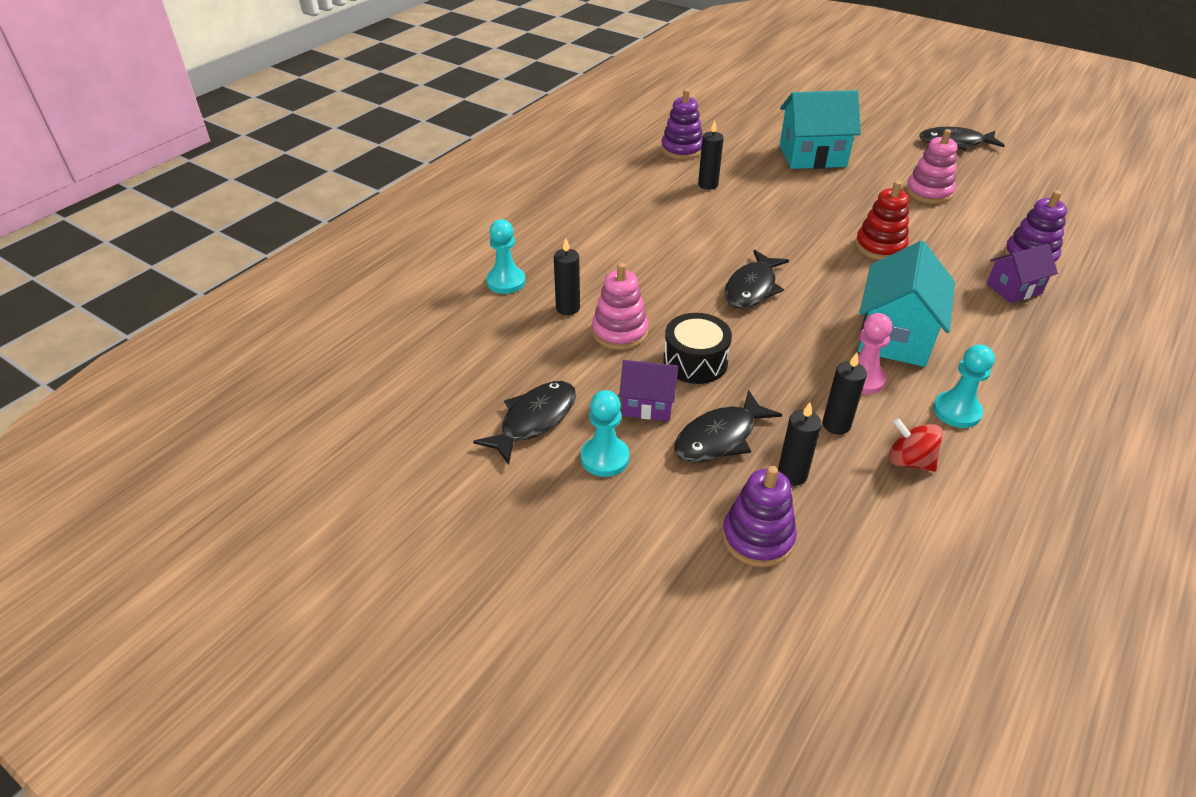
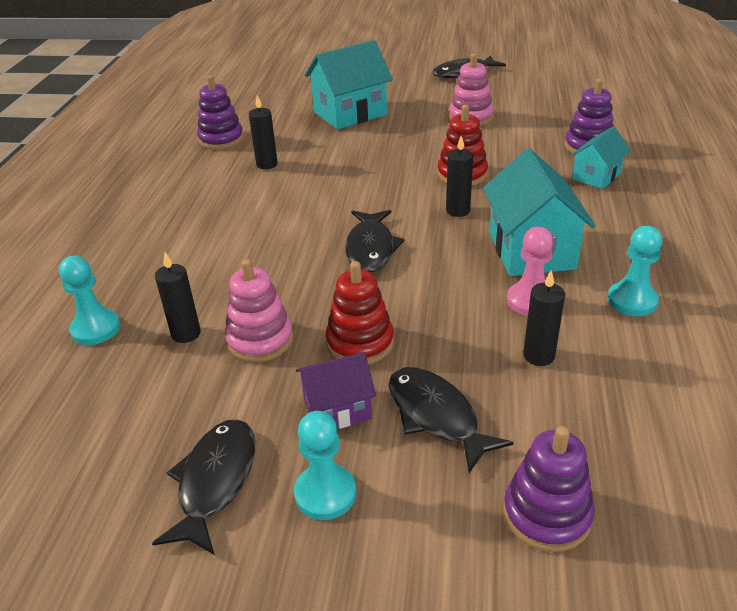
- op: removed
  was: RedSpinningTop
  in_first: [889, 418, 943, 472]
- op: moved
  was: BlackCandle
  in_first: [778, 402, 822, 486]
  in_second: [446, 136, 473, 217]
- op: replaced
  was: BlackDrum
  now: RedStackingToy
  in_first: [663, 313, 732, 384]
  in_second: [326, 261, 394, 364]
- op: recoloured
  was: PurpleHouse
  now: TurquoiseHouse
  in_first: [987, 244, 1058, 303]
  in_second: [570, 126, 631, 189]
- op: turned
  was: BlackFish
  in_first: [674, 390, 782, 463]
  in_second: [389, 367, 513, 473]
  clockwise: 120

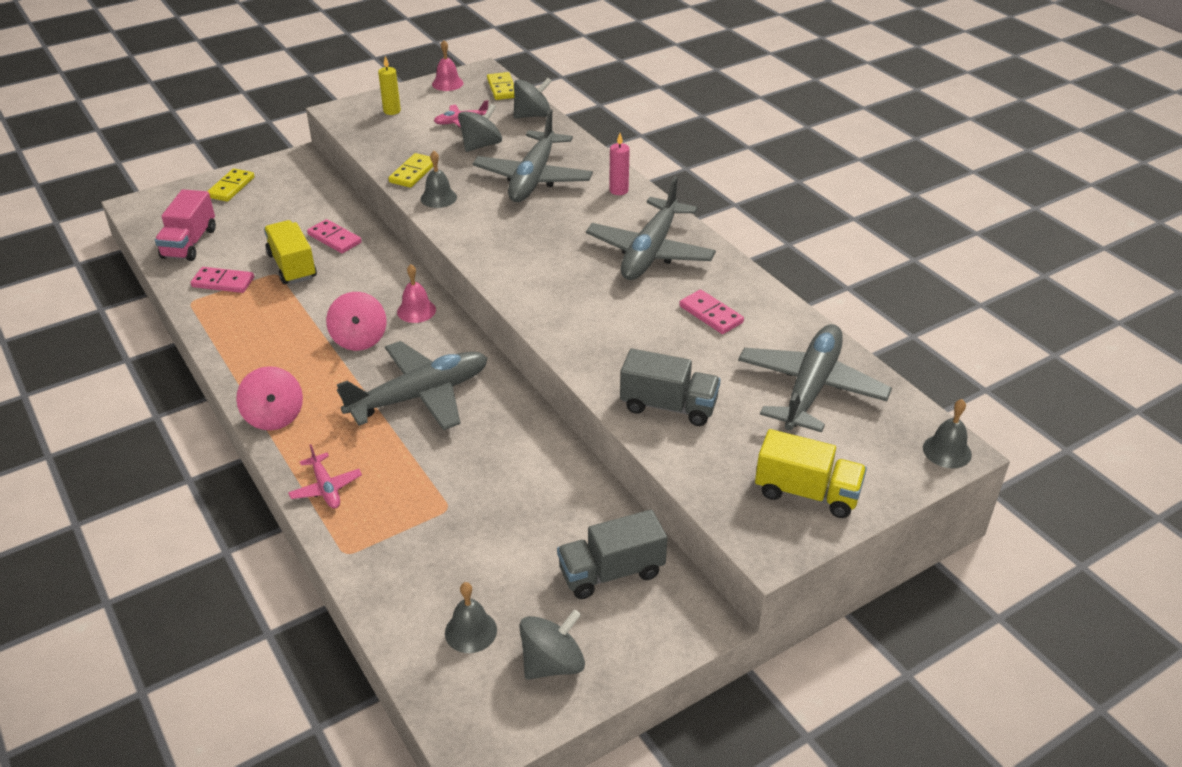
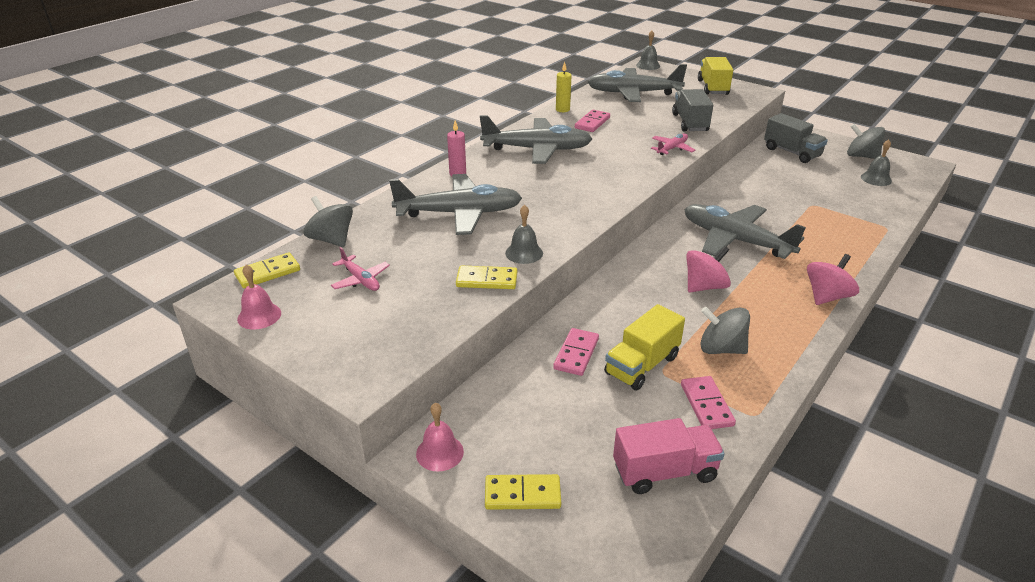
- op: moved
  was: PinkPlane
  in_first: [288, 444, 362, 509]
  in_second: [651, 134, 695, 155]
- op: moved
  was: YellowCandle
  in_first: [378, 56, 401, 115]
  in_second: [556, 62, 572, 112]
- op: moved
  was: PinkBell
  in_first: [397, 264, 436, 323]
  in_second: [416, 402, 464, 471]
- op: moved
  was: GreySpinningTop
  in_first: [458, 104, 502, 152]
  in_second: [700, 307, 750, 354]

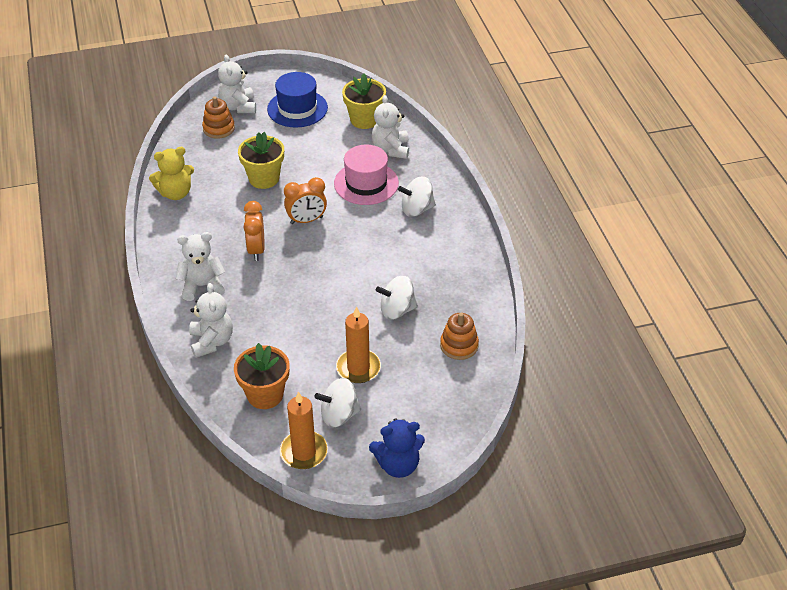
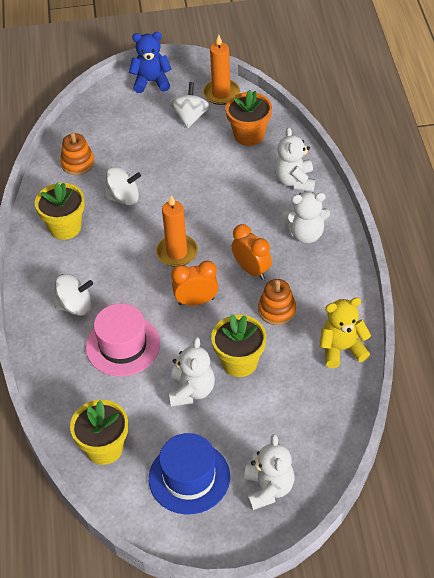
- op: added
  now: YellowFlowerPot
  in_second: [35, 183, 85, 240]
- op: moved
  was: OrangeStackingToy
  in_first: [202, 96, 235, 139]
  in_second: [258, 279, 296, 325]
- op: moved
  was: OrangeCandle
  in_first: [336, 306, 381, 383]
  in_second: [156, 195, 198, 267]
- op: moved
  was: WhiteTeddyBear
  in_first: [372, 95, 409, 159]
  in_second: [168, 337, 215, 407]
- op: turned
  was: OrangeClock
  in_first: [244, 201, 265, 261]
  in_second: [232, 224, 272, 280]
  clockwise: -45
- op: turned
  was: WhiteSpinningTop
  in_first: [315, 378, 361, 428]
  in_second: [169, 82, 210, 128]
  clockwise: -75

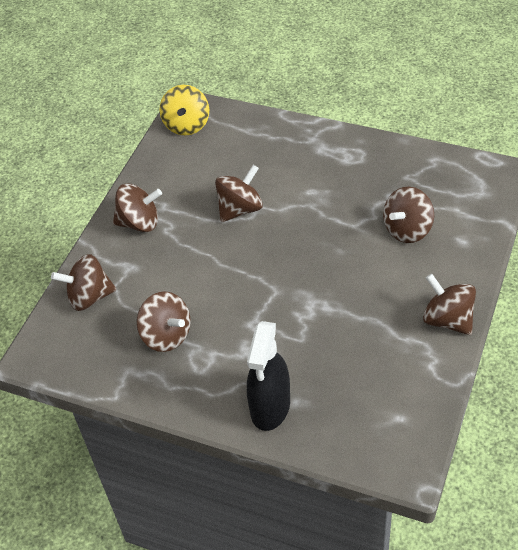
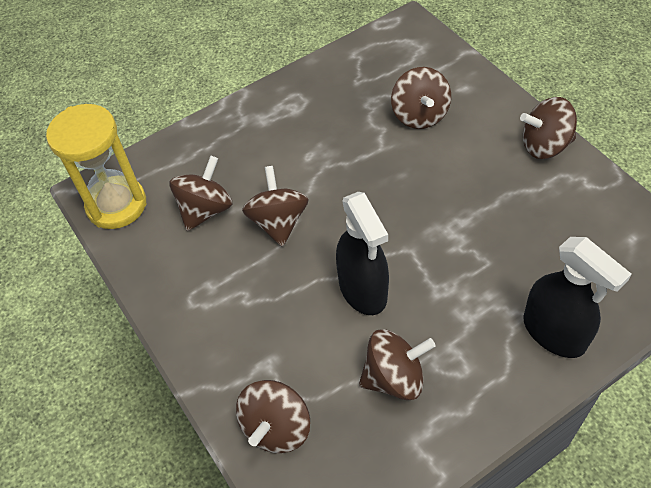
- op: added
  now: BlackSprayBottle
  in_second: [336, 192, 389, 315]
- op: moved
  was: BrownSpinningTop
  in_first: [113, 184, 162, 232]
  in_second: [170, 155, 232, 231]
- op: replaced
  was: YellowSpinningTop
  now: YellowHourglass
  in_first: [160, 85, 209, 135]
  in_second: [46, 104, 147, 229]

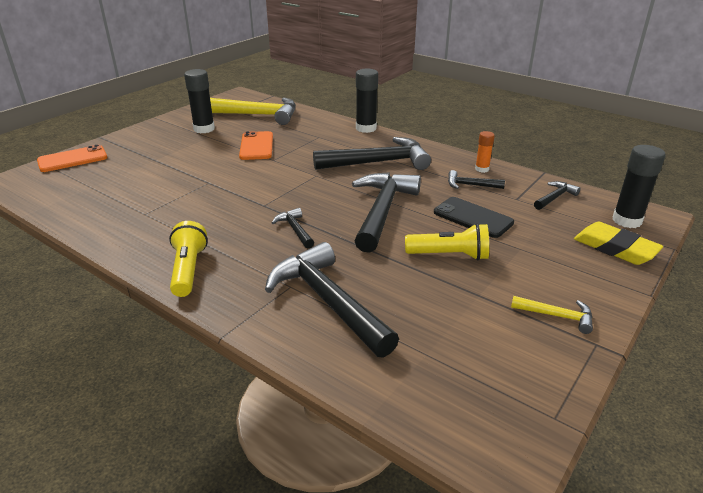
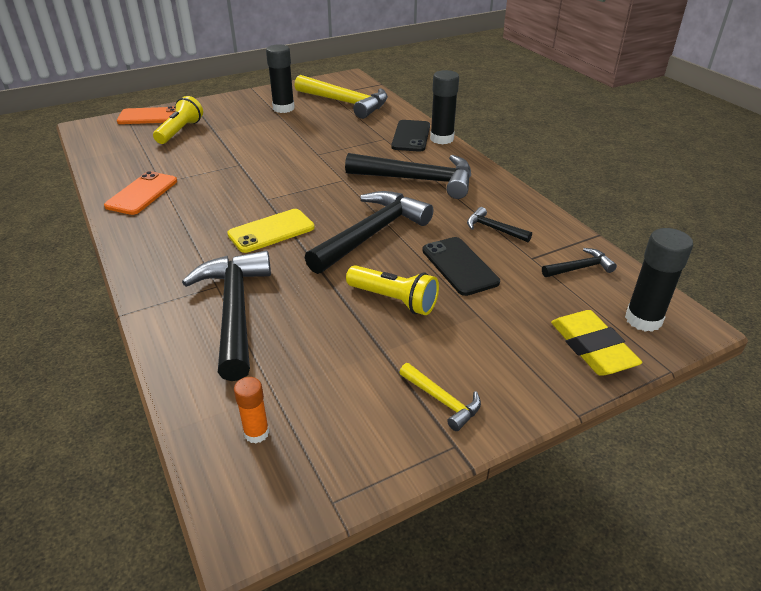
- op: added
  now: BlackPhone
  in_second: [391, 120, 430, 152]
- op: moved
  was: YellowFlashlight
  in_first: [169, 221, 208, 297]
  in_second: [153, 96, 203, 144]
- op: moved
  was: OrangePhone
  in_first: [239, 131, 273, 160]
  in_second: [104, 171, 177, 215]
- op: moved
  was: OrangeGlueStick
  in_first: [475, 131, 495, 173]
  in_second: [234, 377, 269, 443]
- op: replaced
  was: BlackHammer
  now: YellowPhone
  in_first: [272, 208, 314, 248]
  in_second: [227, 209, 315, 253]

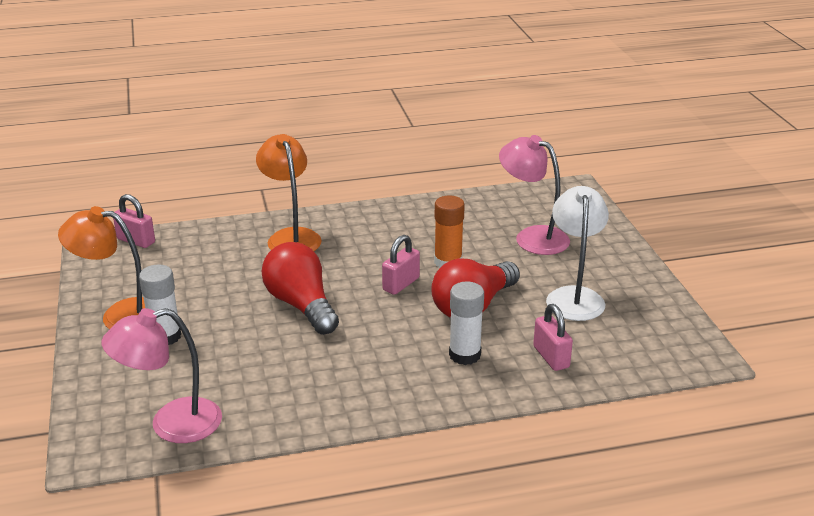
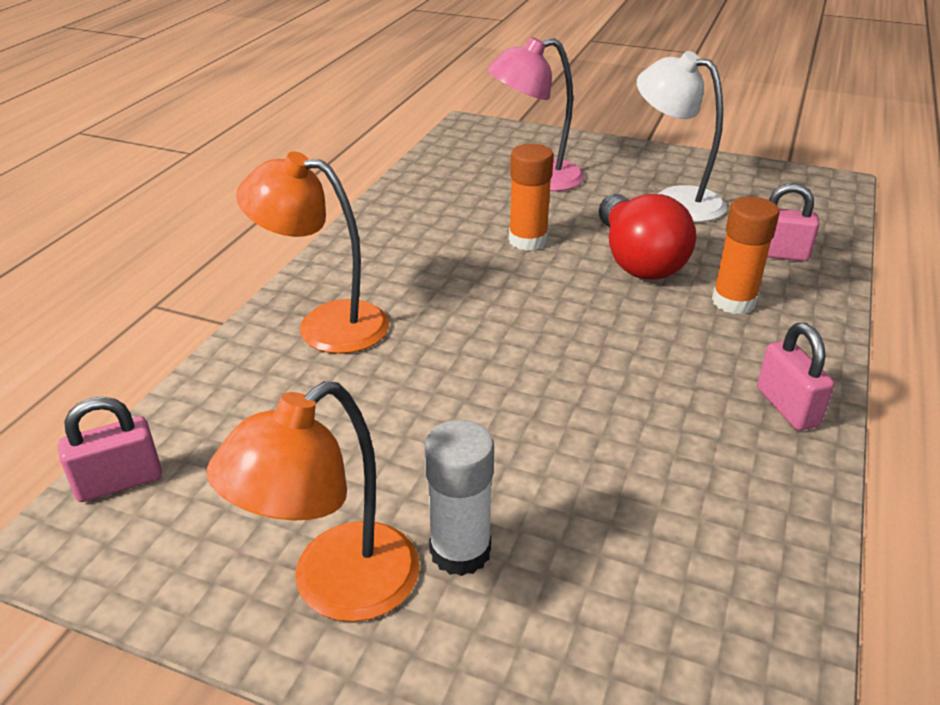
- op: removed
  was: PinkLamp
  in_first: [101, 308, 222, 443]
- op: removed
  was: RedLightBulb
  in_first: [261, 242, 339, 335]
- op: moved
  was: PinkPadlock
  in_first: [382, 235, 420, 295]
  in_second: [757, 323, 834, 431]
- op: recoloured
  was: WhiteGlueStick
  now: OrangeGlueStick
  in_first: [449, 282, 484, 365]
  in_second: [712, 197, 780, 314]

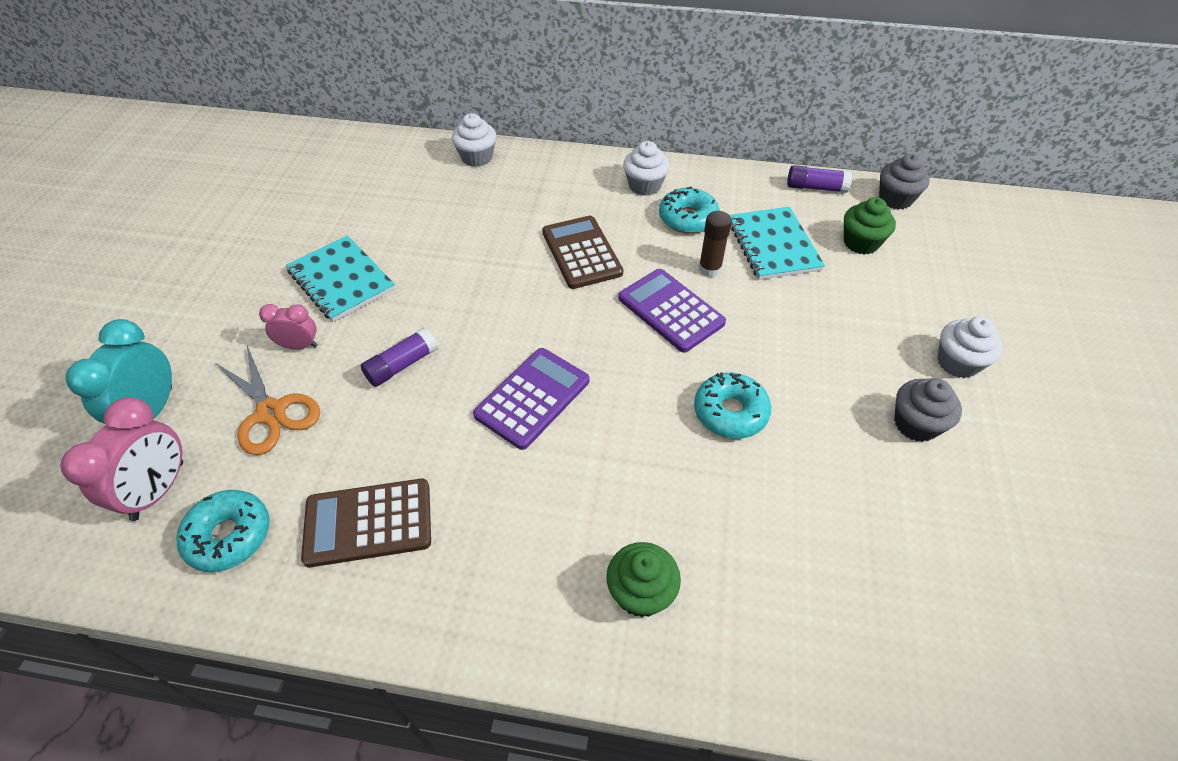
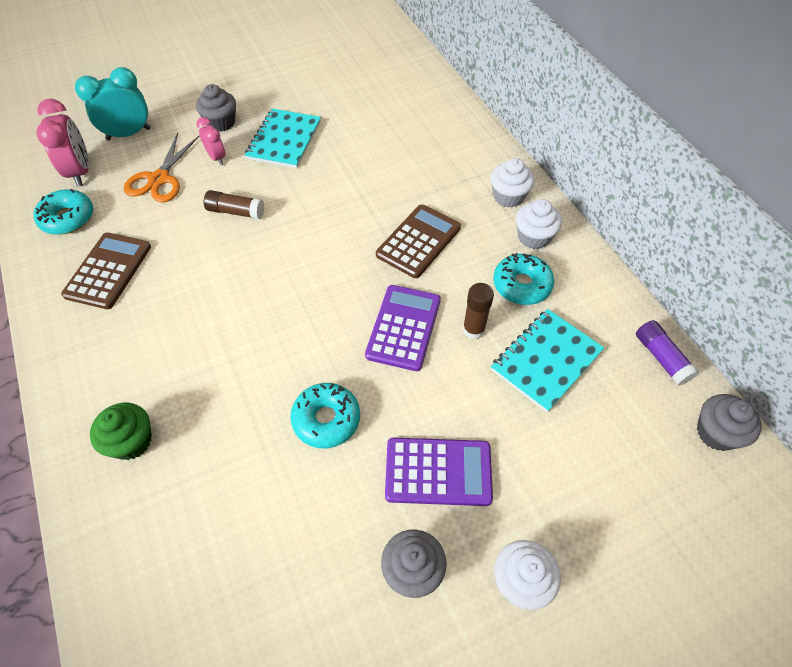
- op: removed
  was: GreenCupcake
  in_first: [844, 197, 896, 255]
- op: added
  now: GreyCupcake
  in_second: [196, 84, 236, 132]
- op: moved
  was: WhiteCupcake
  in_first: [452, 113, 496, 167]
  in_second: [491, 158, 534, 207]
- op: moved
  was: PurpleCalculator
  in_first: [473, 348, 589, 450]
  in_second: [385, 437, 493, 506]
- op: recoloured
  was: PurpleGlueStick
  now: BrownGlueStick
  in_first: [361, 328, 438, 387]
  in_second: [204, 190, 264, 219]
- op: turned
  was: PinkClock
  in_first: [60, 397, 183, 521]
  in_second: [36, 99, 89, 187]
  clockwise: -90
- op: turned
  was: BrownCalculator
  in_first: [301, 478, 431, 567]
  in_second: [61, 233, 151, 309]
  clockwise: 60

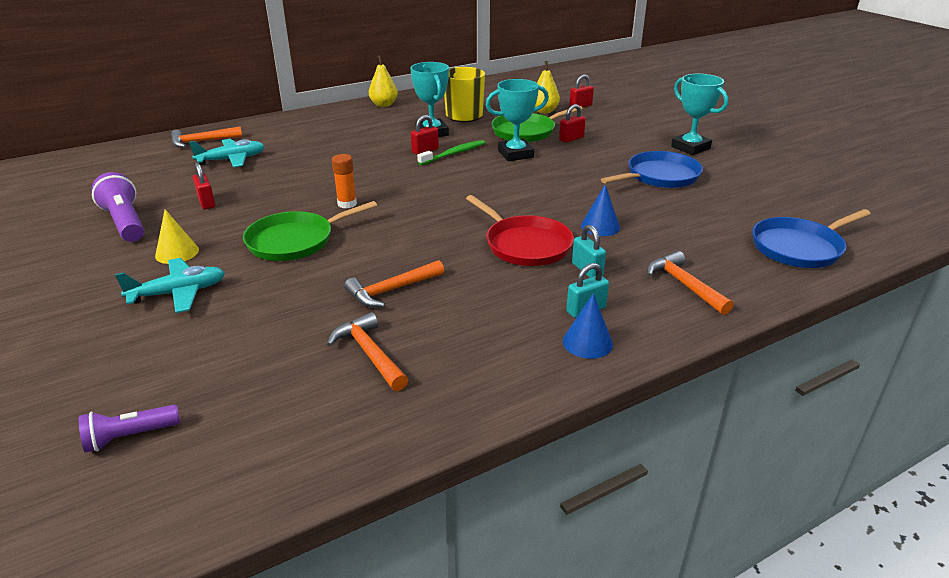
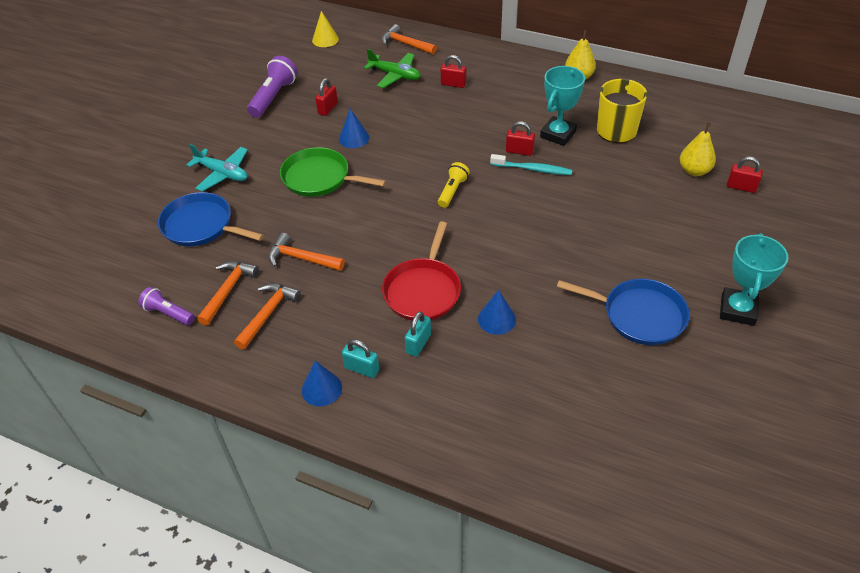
- op: removed
  was: OrangeGlueStick
  in_first: [332, 154, 357, 209]
- op: removed
  was: TurquoiseTrophy
  in_first: [486, 79, 549, 161]
- op: removed
  was: GreenPan
  in_first: [491, 106, 583, 142]
- op: added
  now: BlueCone
  in_second: [339, 108, 369, 148]
- op: added
  now: YellowFlashlight
  in_second: [438, 162, 470, 208]
- op: moved
  was: PurpleFlashlight
  in_first: [79, 405, 180, 453]
  in_second: [138, 287, 195, 325]
- op: moved
  was: YellowCone
  in_first: [155, 209, 199, 264]
  in_second: [312, 11, 339, 47]
- op: moved
  was: RedPadlock
  in_first: [559, 104, 586, 143]
  in_second: [441, 55, 466, 88]
- op: moved
  was: OrangeHammer
  in_first: [647, 251, 734, 315]
  in_second: [234, 283, 301, 349]
- op: moved
  was: BluePan
  in_first: [752, 209, 871, 268]
  in_second: [158, 192, 264, 246]
- op: recoloured
  was: TurquoisePlane
  now: GreenPlane
  in_first: [189, 139, 265, 167]
  in_second: [364, 49, 421, 88]
- op: recoloured
  was: GreenToothbrush
  now: TurquoiseToothbrush
  in_first: [417, 140, 485, 165]
  in_second: [490, 154, 572, 175]

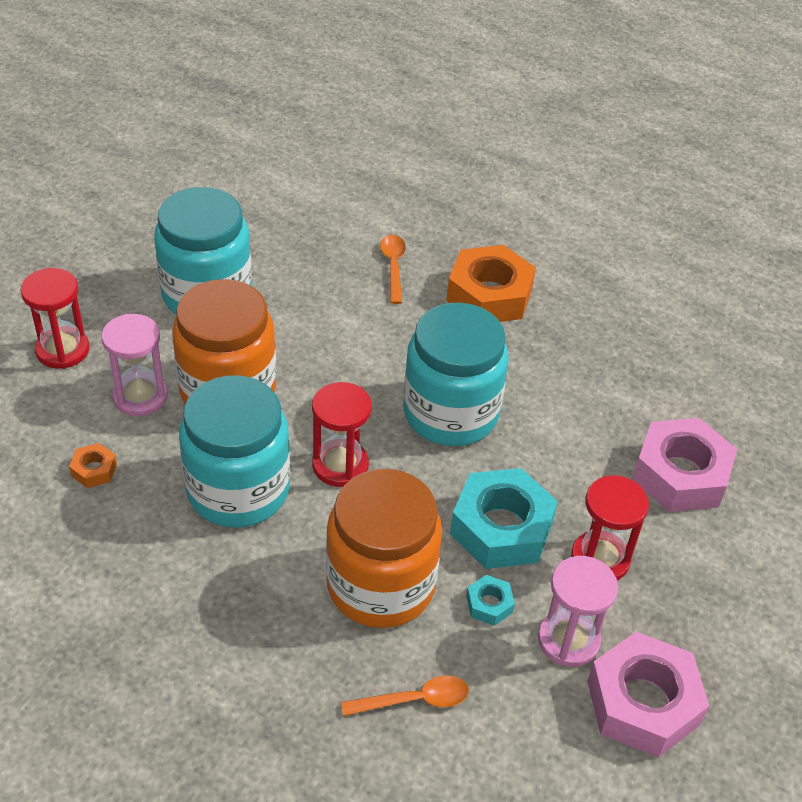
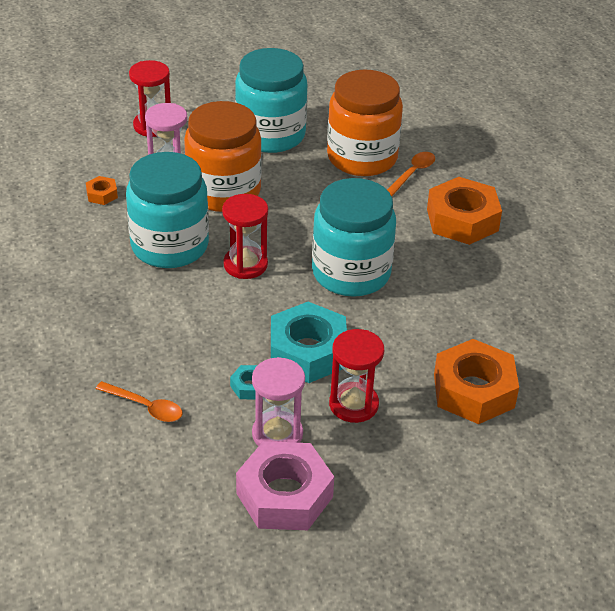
- op: moved
  was: OrangeJar
  in_first: [326, 469, 442, 628]
  in_second: [327, 69, 403, 176]
- op: recoloured
  was: PinkNut
  now: OrangeNut
  in_first: [633, 418, 737, 512]
  in_second: [434, 339, 519, 424]

